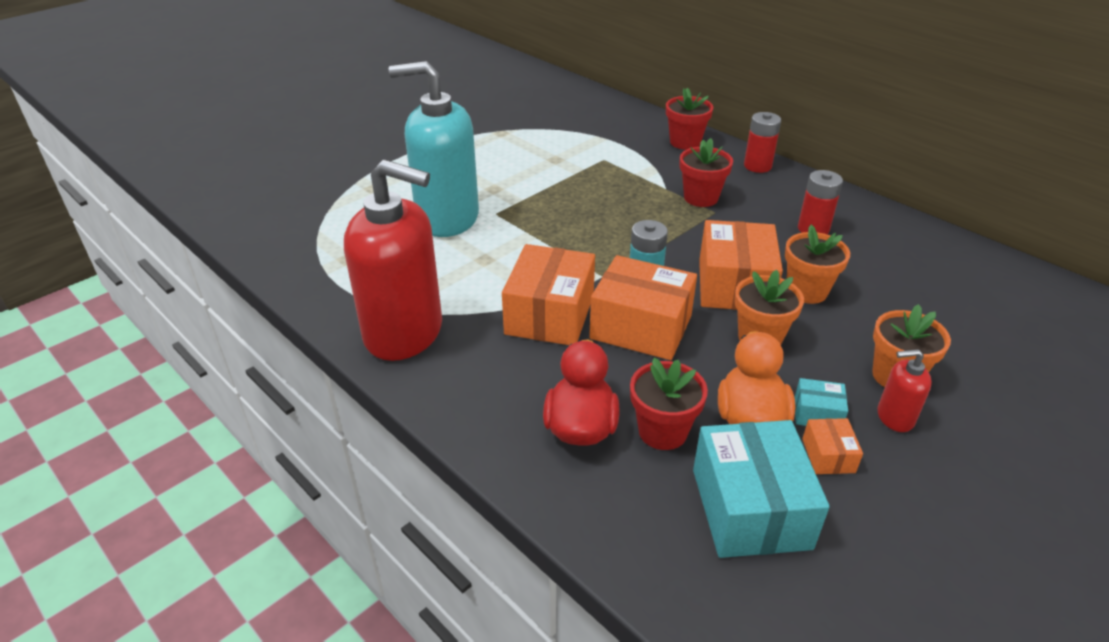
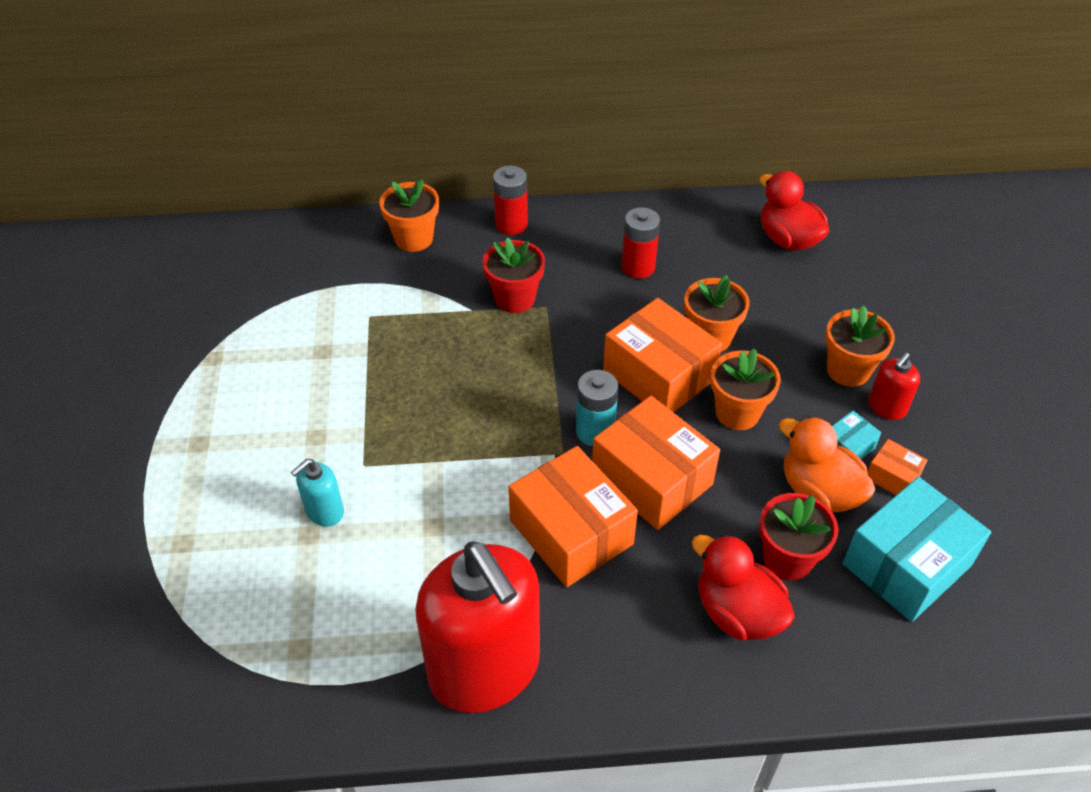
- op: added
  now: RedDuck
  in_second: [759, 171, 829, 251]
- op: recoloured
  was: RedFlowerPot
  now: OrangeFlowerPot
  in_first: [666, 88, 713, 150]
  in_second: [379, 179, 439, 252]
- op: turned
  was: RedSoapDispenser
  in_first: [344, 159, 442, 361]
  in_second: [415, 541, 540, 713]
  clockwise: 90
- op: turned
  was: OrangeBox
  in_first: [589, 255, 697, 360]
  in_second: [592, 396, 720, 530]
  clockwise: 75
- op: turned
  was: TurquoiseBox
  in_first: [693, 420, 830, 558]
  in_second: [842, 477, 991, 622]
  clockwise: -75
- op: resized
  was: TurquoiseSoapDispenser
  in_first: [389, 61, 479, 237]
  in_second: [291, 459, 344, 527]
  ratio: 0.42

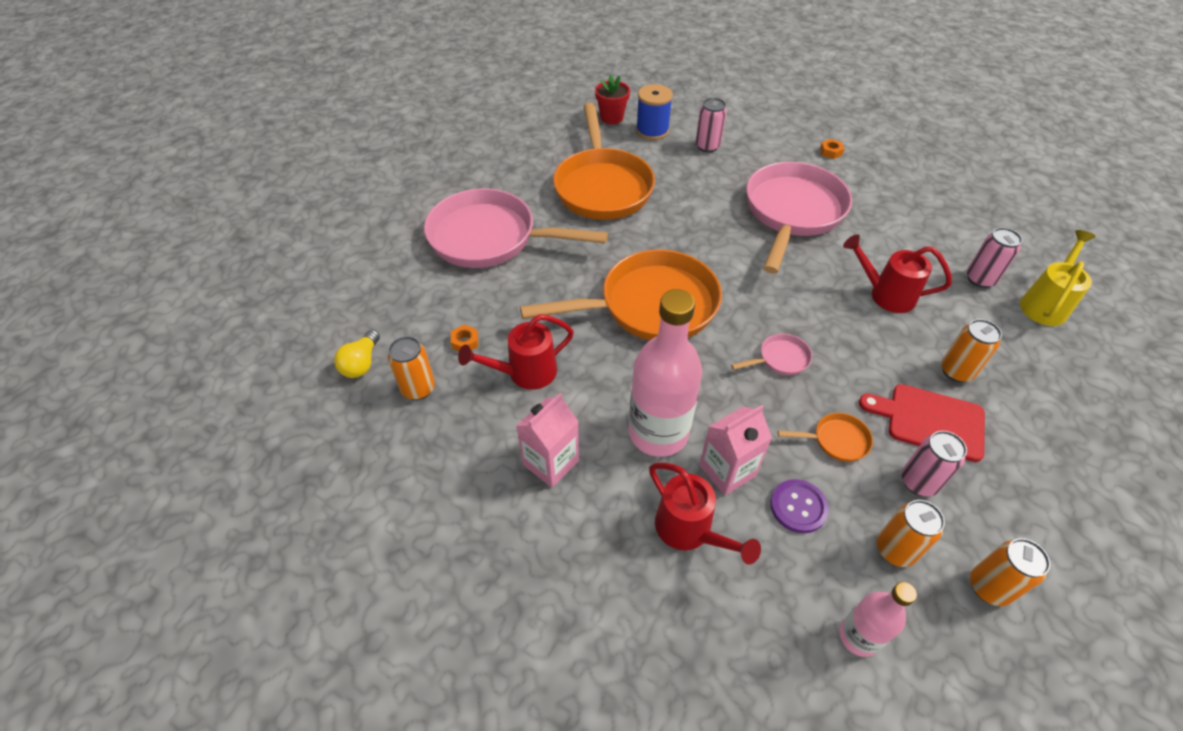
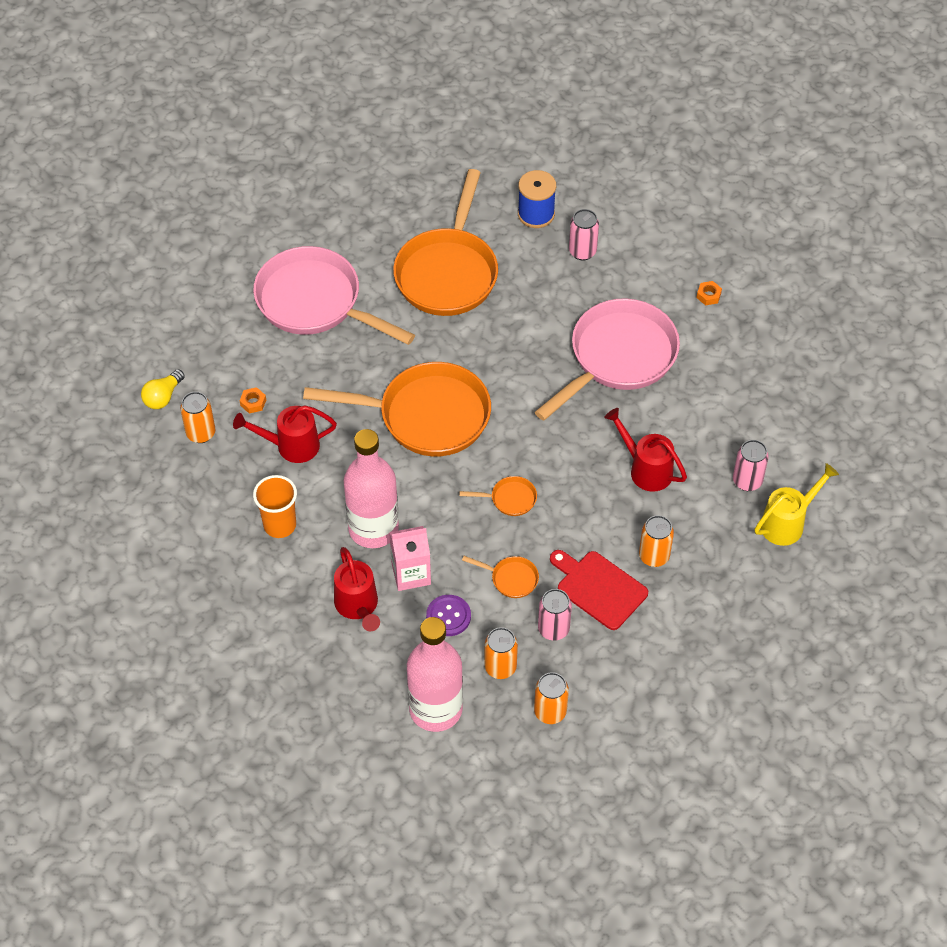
- op: removed
  was: RedFlowerPot
  in_first: [595, 74, 630, 124]
- op: replaced
  was: PinkCarton
  now: OrangeCup
  in_first: [516, 393, 579, 488]
  in_second: [253, 475, 297, 538]
- op: recoloured
  was: PinkPan
  now: OrangePan
  in_first: [731, 334, 812, 375]
  in_second: [459, 476, 537, 516]
- op: resized
  was: PinkBottle
  in_first: [839, 582, 917, 657]
  in_second: [407, 617, 463, 732]
  ratio: 1.82

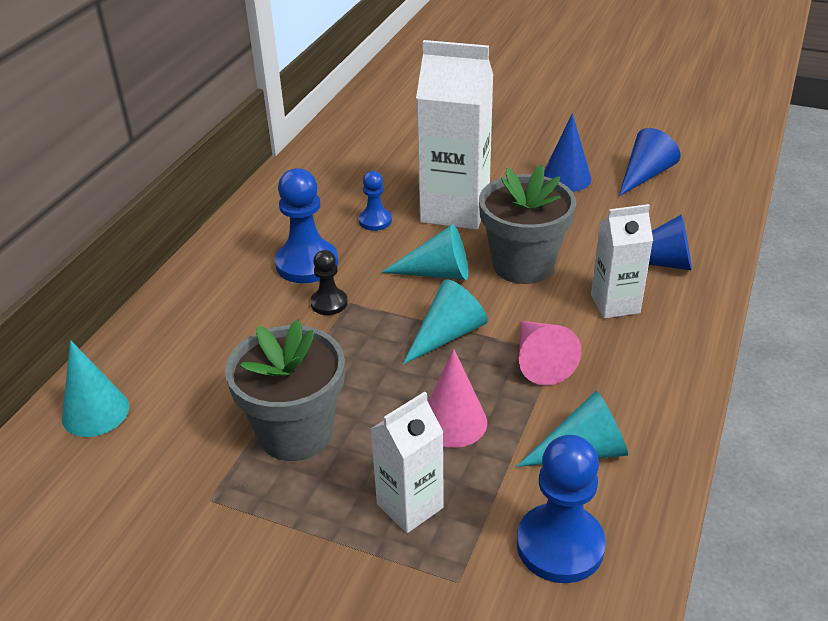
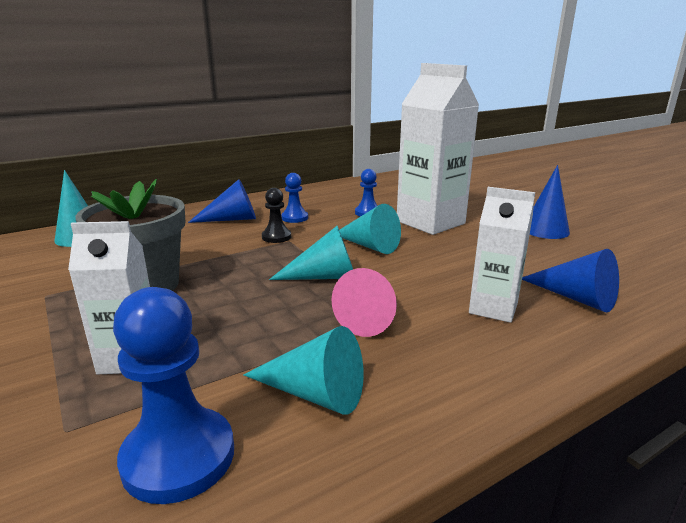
- op: removed
  was: PinkCone
  in_first: [428, 349, 487, 448]
- op: removed
  was: GreyFlowerPot
  in_first: [479, 165, 576, 284]
- op: moved
  was: BlueCone
  in_first: [619, 128, 680, 196]
  in_second: [188, 179, 256, 223]
- op: resized
  was: BluePawn
  in_first: [275, 168, 338, 283]
  in_second: [281, 173, 308, 223]
  ratio: 0.56

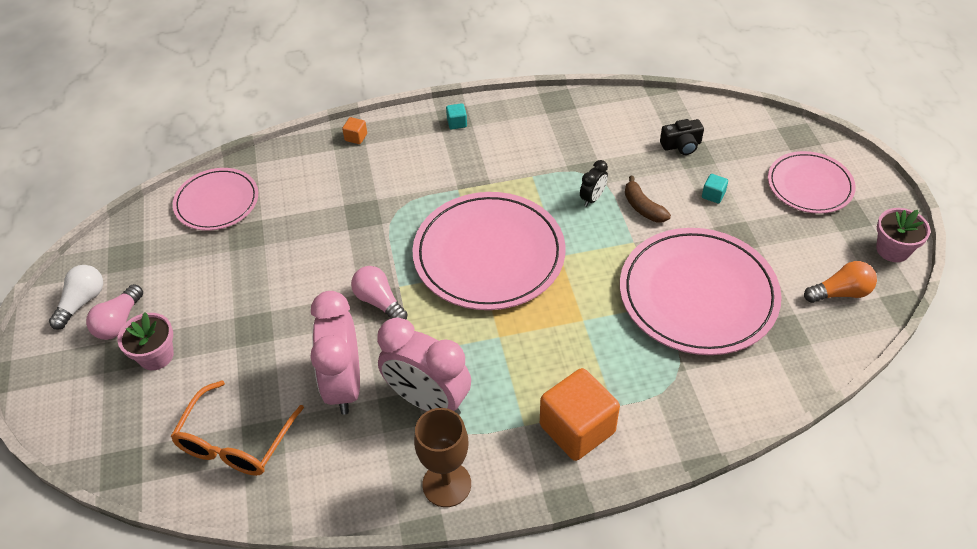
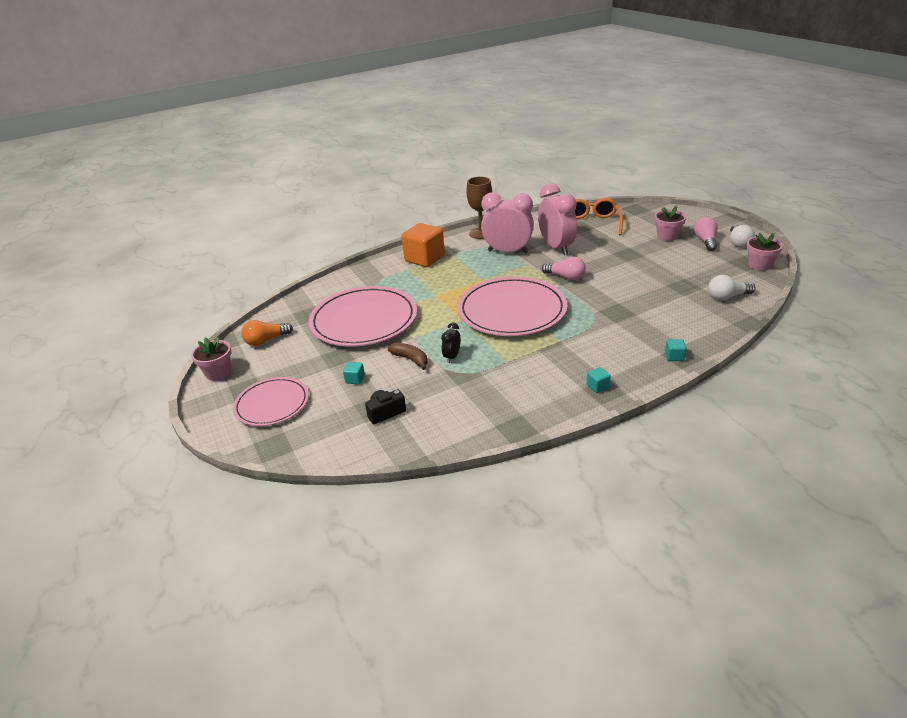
- op: added
  now: PinkFlowerPot
  in_second: [746, 233, 783, 271]
- op: replaced
  was: PinkPlate
  now: WhiteLightBulb
  in_first: [173, 168, 258, 231]
  in_second: [708, 275, 756, 300]
- op: recoloured
  was: OrangeCube
  now: TurquoiseCube
  in_first: [342, 117, 367, 144]
  in_second: [665, 339, 686, 361]

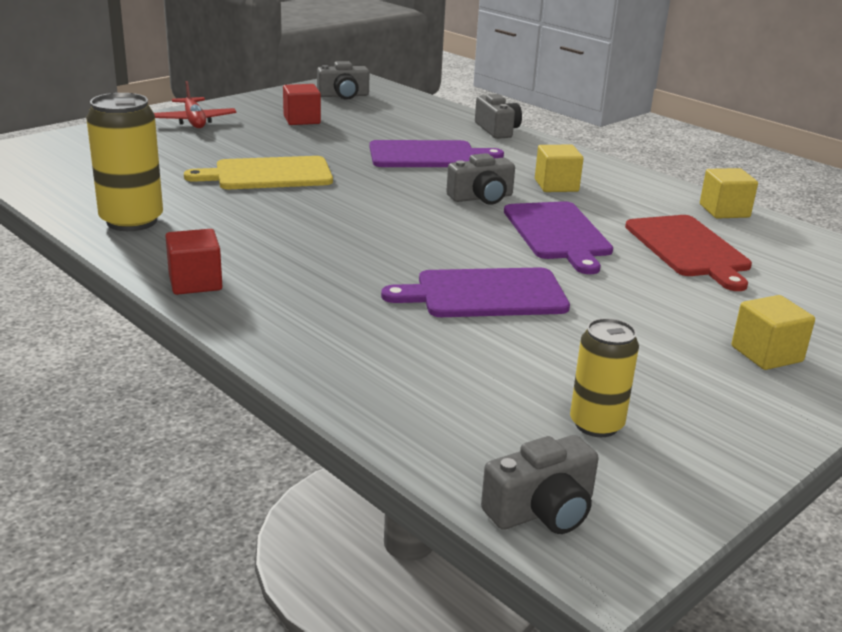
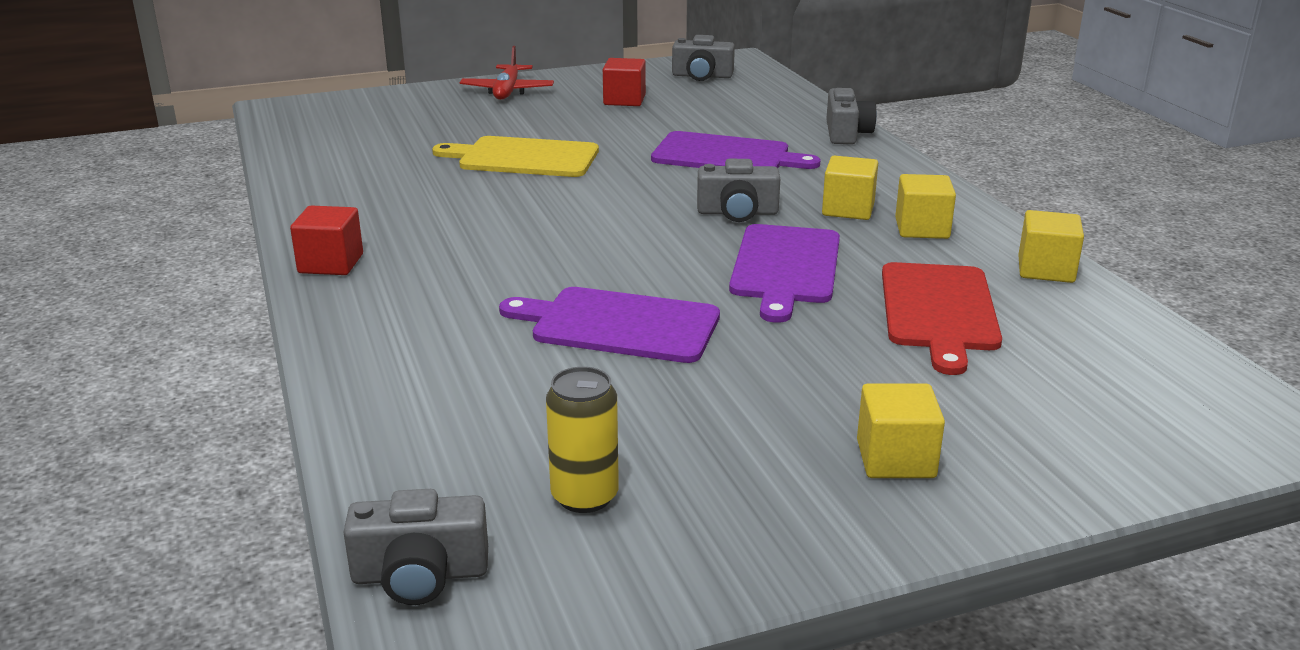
- op: removed
  was: YellowCan
  in_first: [86, 93, 163, 231]
- op: added
  now: YellowCube
  in_second: [895, 174, 956, 239]

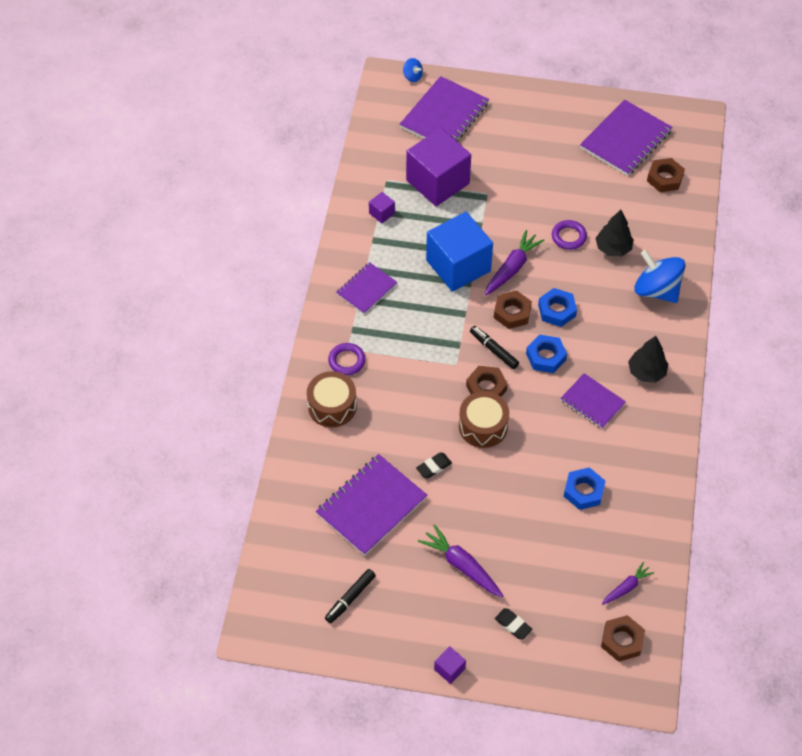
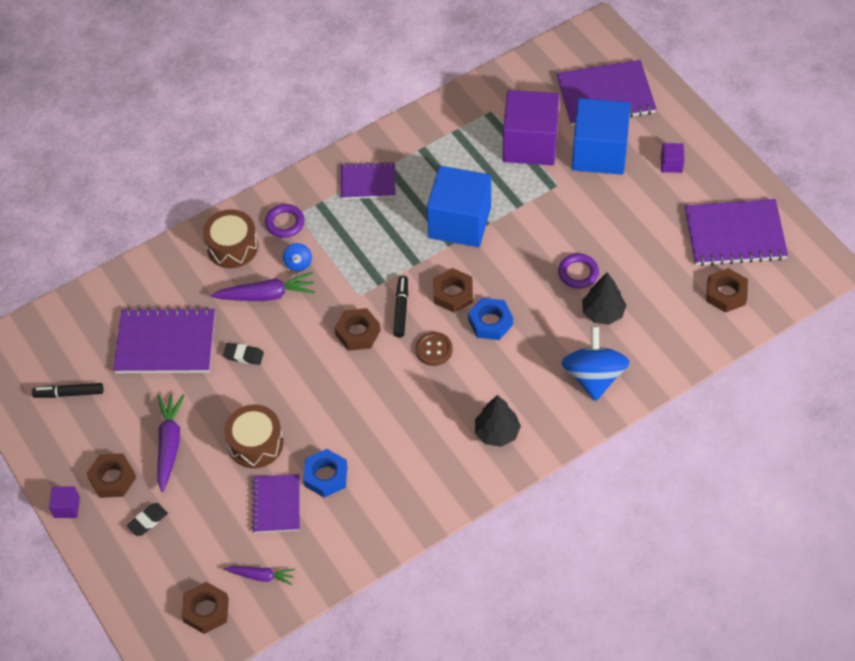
- op: added
  now: BrownNut
  in_second: [86, 453, 136, 498]
- op: added
  now: BlueCube
  in_second: [572, 98, 631, 175]
- op: moved
  was: PurpleCube
  in_first: [369, 192, 395, 224]
  in_second: [661, 143, 684, 173]
- op: moved
  was: BlueSpinningTop
  in_first: [403, 58, 423, 82]
  in_second: [283, 243, 312, 271]
- op: moved
  was: BrownDrum
  in_first: [459, 391, 509, 448]
  in_second: [224, 404, 284, 468]
- op: moved
  was: PurpleCarrot
  in_first: [485, 230, 545, 296]
  in_second: [211, 272, 315, 301]
- op: moved
  was: PurpleNotebook
  in_first: [560, 373, 626, 429]
  in_second: [252, 474, 300, 533]
- op: replaced
  was: BlueNut
  now: BrownButton
  in_first: [526, 335, 567, 373]
  in_second: [415, 332, 453, 366]
- op: turned
  was: BlackEraser
  in_first: [495, 608, 533, 640]
  in_second: [126, 503, 168, 536]
  clockwise: 45

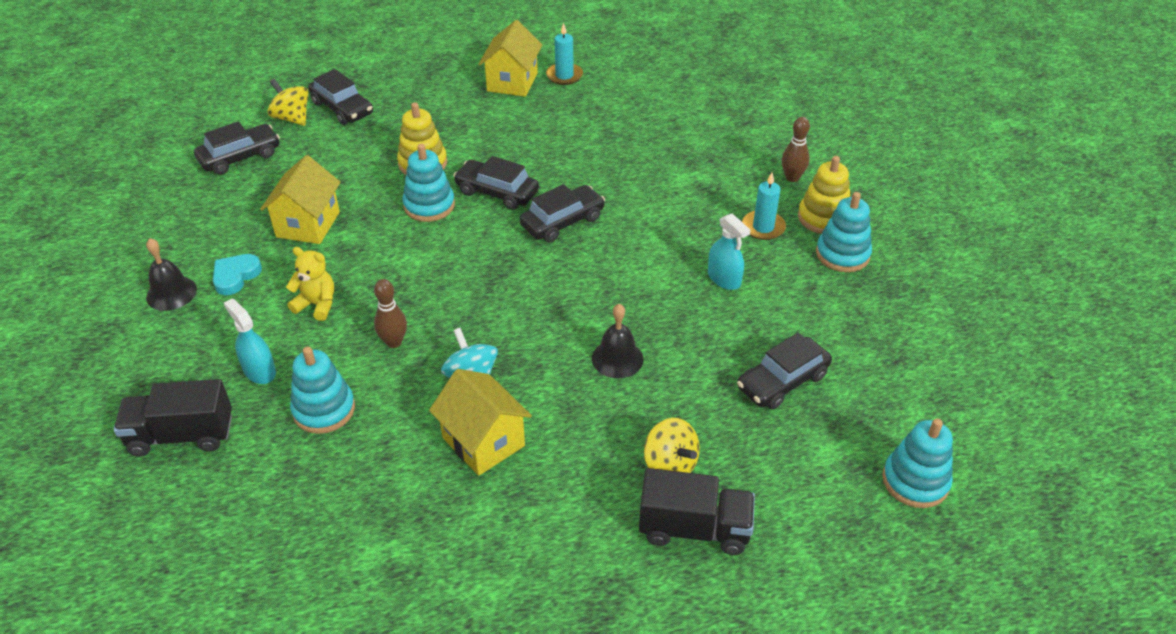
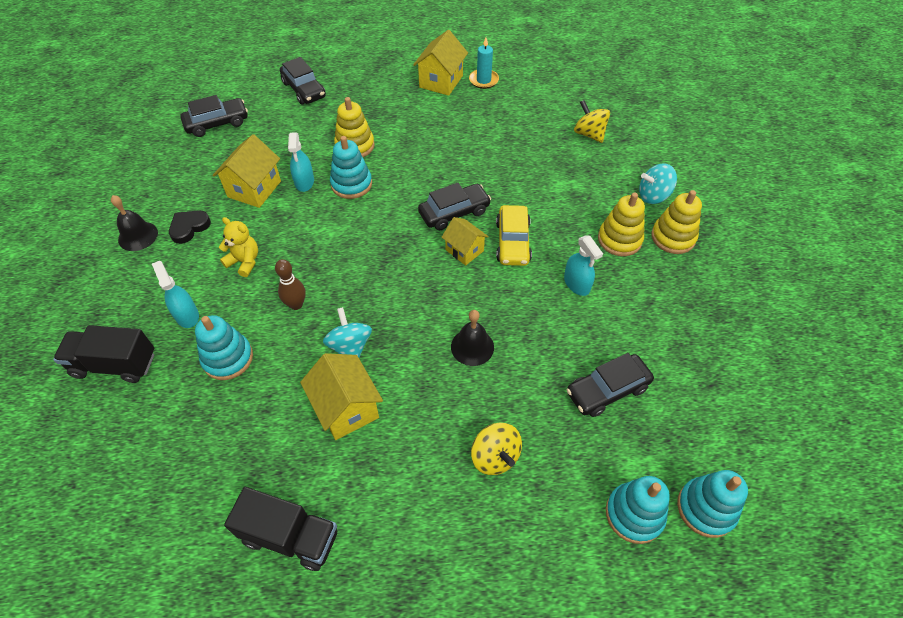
- op: removed
  was: BlackCar
  in_first: [453, 156, 539, 210]
- op: added
  now: TurquoiseSprayBottle
  in_second: [288, 132, 314, 192]
- op: added
  now: YellowHouse
  in_second: [442, 217, 489, 266]
- op: added
  now: YellowCar
  in_second: [496, 205, 532, 266]
- op: moved
  was: YellowSpinningTop
  in_first: [268, 79, 309, 126]
  in_second: [574, 100, 610, 143]
- op: moved
  was: BlackTruck
  in_first: [639, 468, 755, 555]
  in_second: [224, 487, 337, 571]
- op: moved
  was: TurquoiseStackingToy
  in_first: [816, 192, 872, 272]
  in_second: [606, 476, 670, 544]
- op: replaced
  was: TurquoiseCandle
  now: YellowStackingToy
  in_first: [742, 173, 786, 240]
  in_second: [598, 192, 645, 256]
- op: replaced
  was: BrownBowlingPin
  now: TurquoiseSpinningTop
  in_first: [782, 117, 810, 182]
  in_second: [639, 164, 677, 204]
- op: recoloured
  was: TurquoiseHeart
  now: BlackHeart
  in_first: [213, 254, 262, 295]
  in_second: [169, 210, 211, 244]

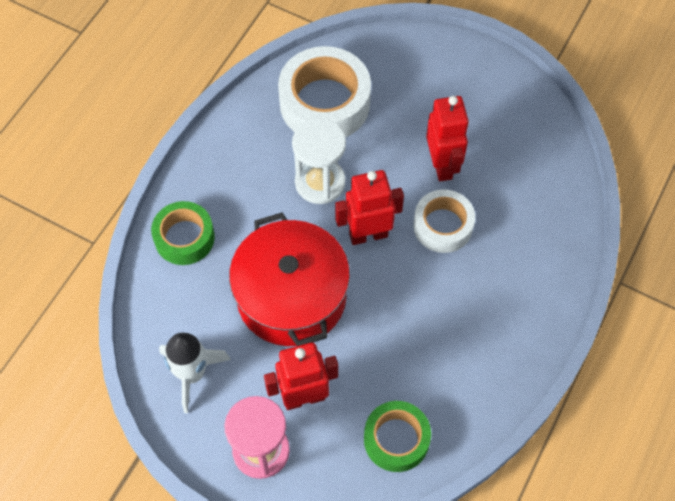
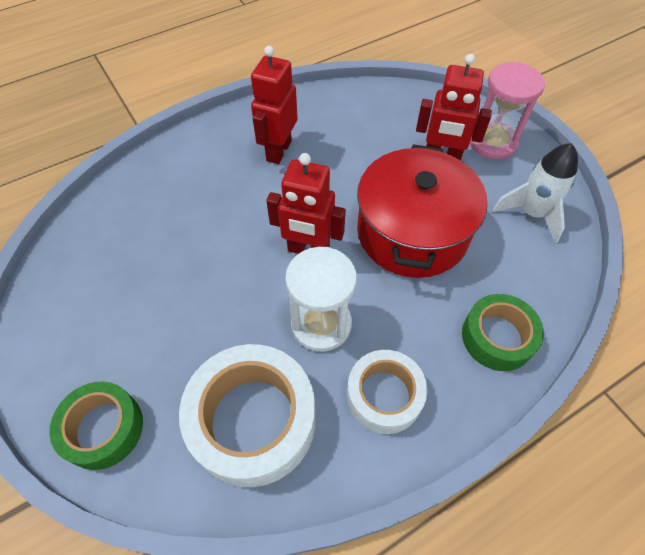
- op: moved
  was: GreenTape
  in_first: [364, 401, 431, 472]
  in_second: [49, 382, 143, 470]
- op: moved
  was: WhiteTape
  in_first: [413, 189, 475, 253]
  in_second: [347, 350, 427, 434]
- op: moved
  was: RedRobot
  in_first: [426, 96, 469, 181]
  in_second: [251, 46, 298, 164]

